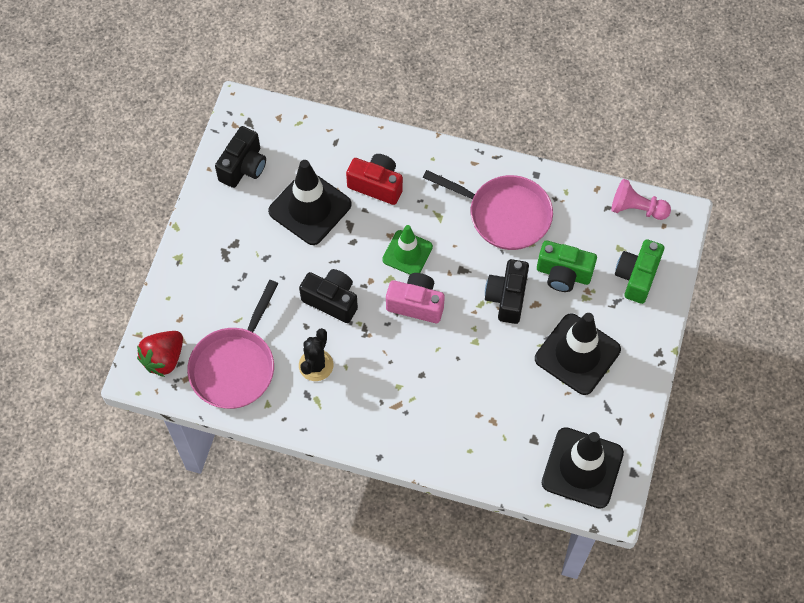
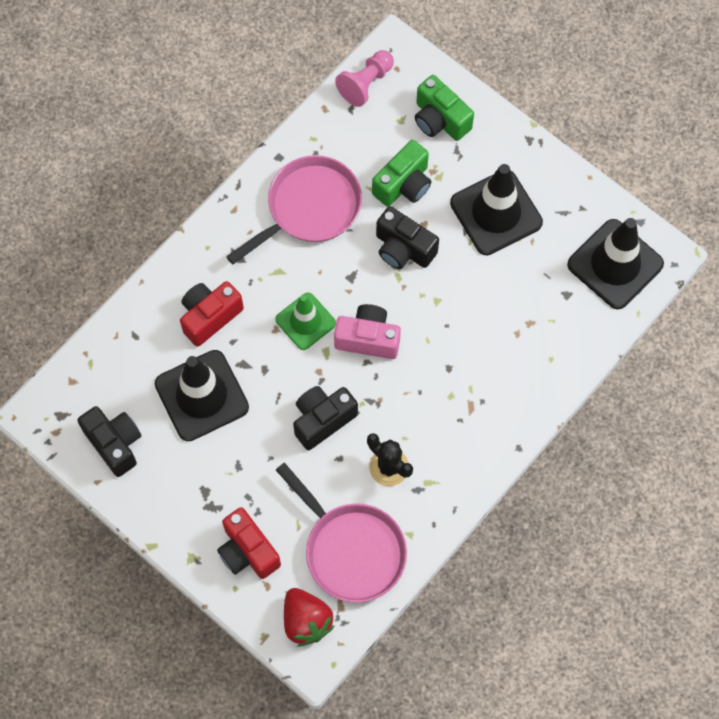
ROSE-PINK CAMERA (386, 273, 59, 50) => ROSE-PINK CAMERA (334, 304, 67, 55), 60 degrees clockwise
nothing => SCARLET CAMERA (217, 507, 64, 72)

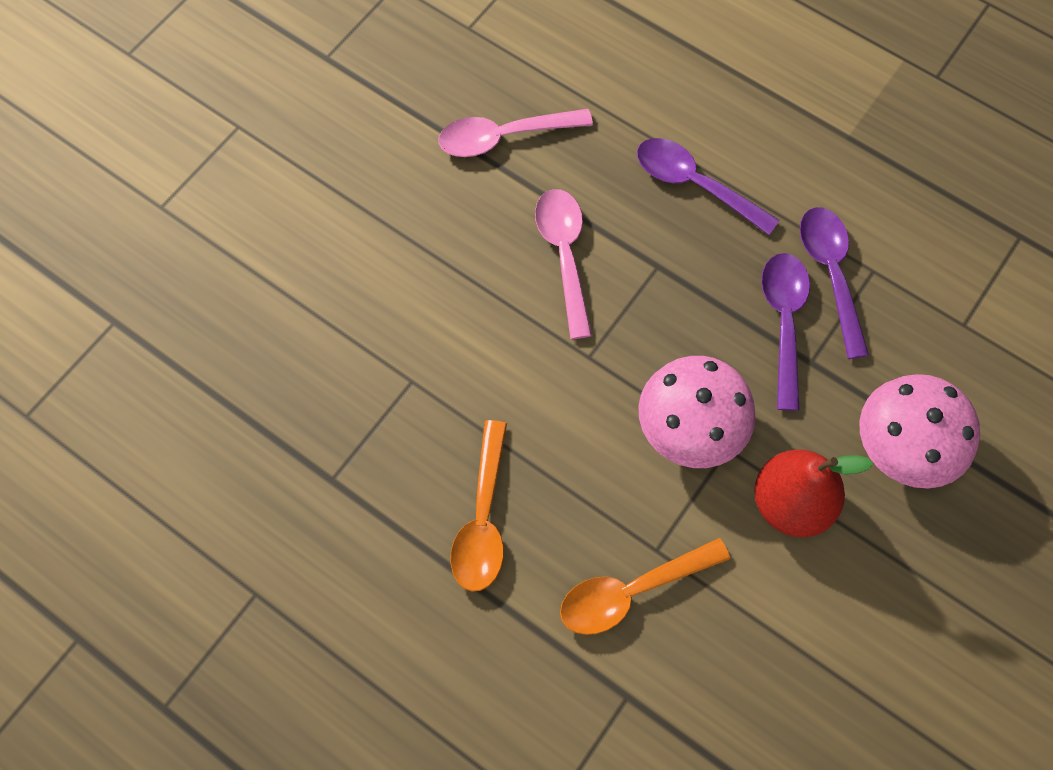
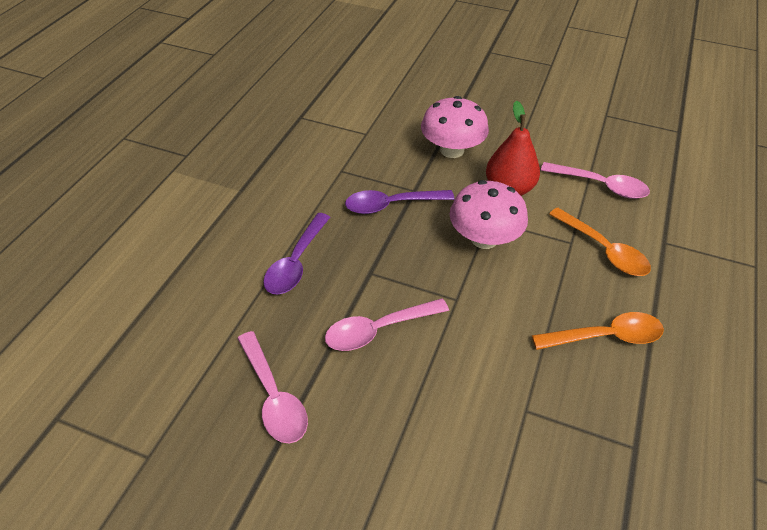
ROYAL PURPLE TABLESPOON (800, 207, 69, 152) => nothing
nothing => ROSE-PINK TABLESPOON (541, 162, 109, 37)

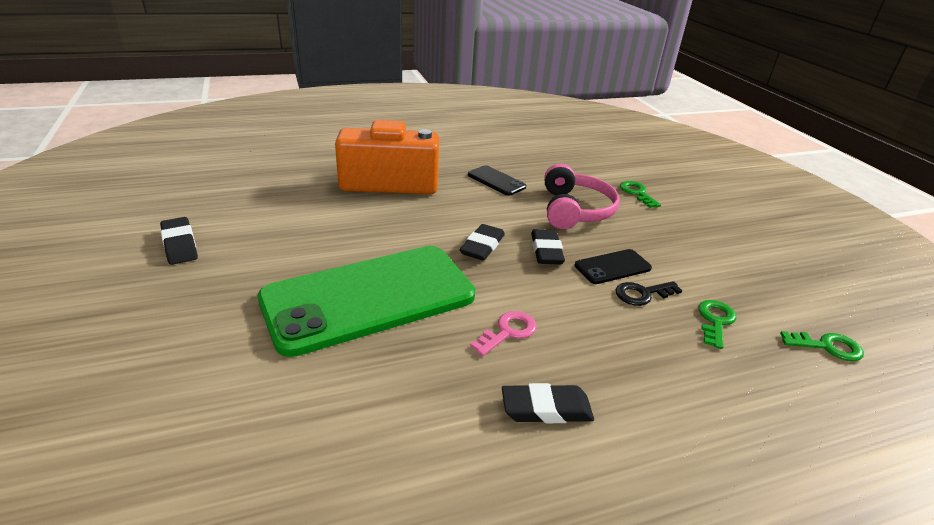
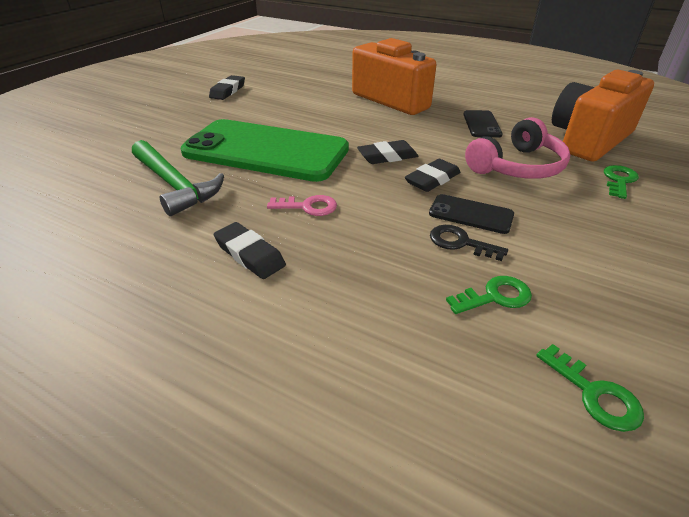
nothing => ORANGE-COLOURED CAMERA (552, 70, 102, 92)
nothing => EMERALD CARPENTER'S HAMMER (132, 140, 92, 76)

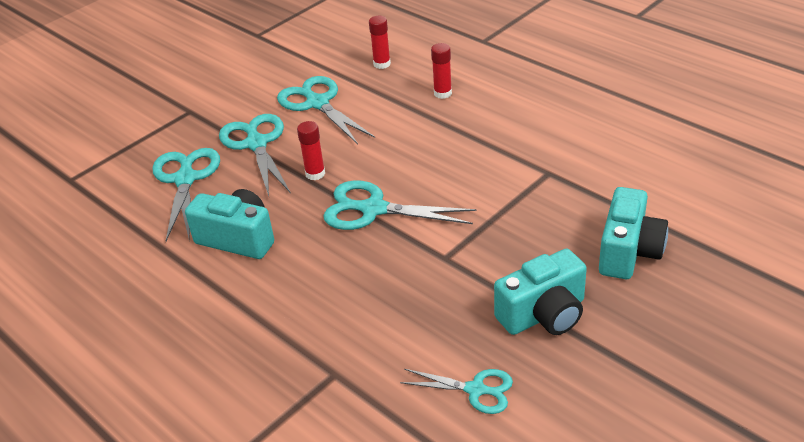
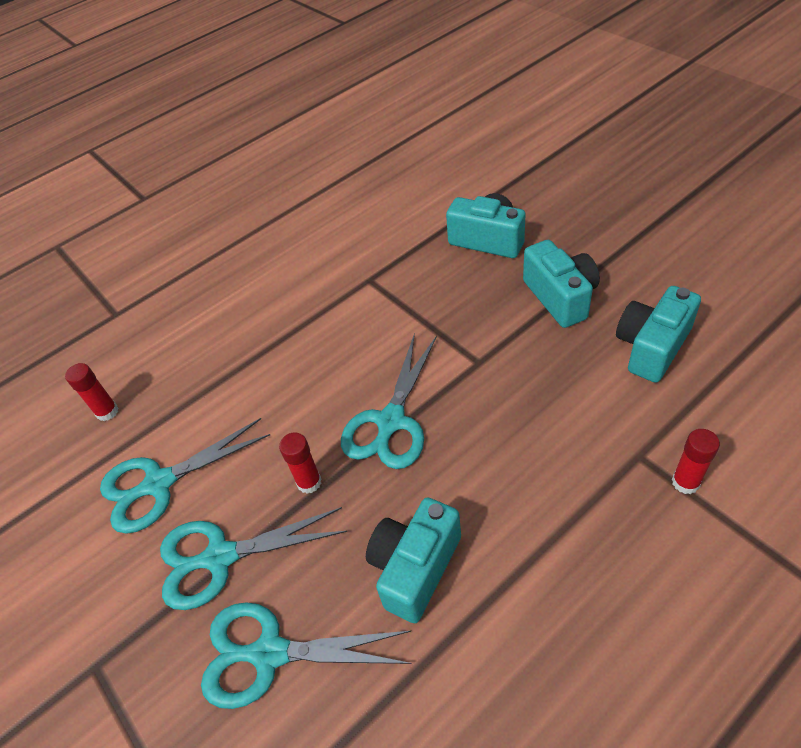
SCARLET GLUE STICK (431, 43, 21, 56) => SCARLET GLUE STICK (672, 429, 48, 65), move
TURQUOISE SHEARS (400, 369, 113, 45) => TURQUOISE CAMERA (616, 286, 85, 97)

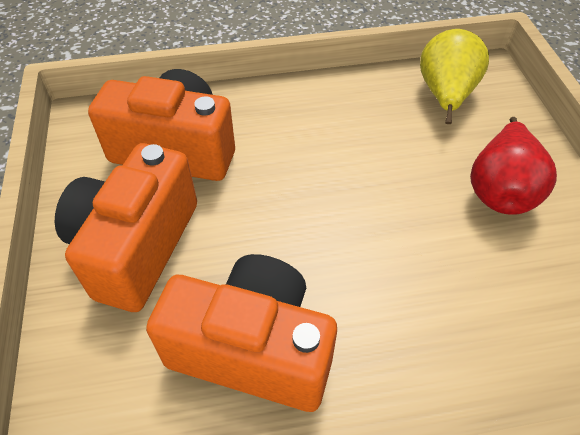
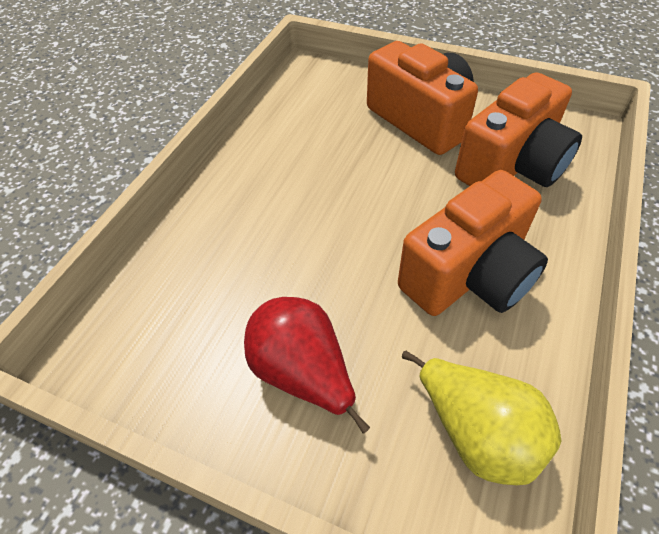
ORANGE-COLOURED CAMERA (146, 254, 191, 158) => ORANGE-COLOURED CAMERA (398, 170, 150, 146), move

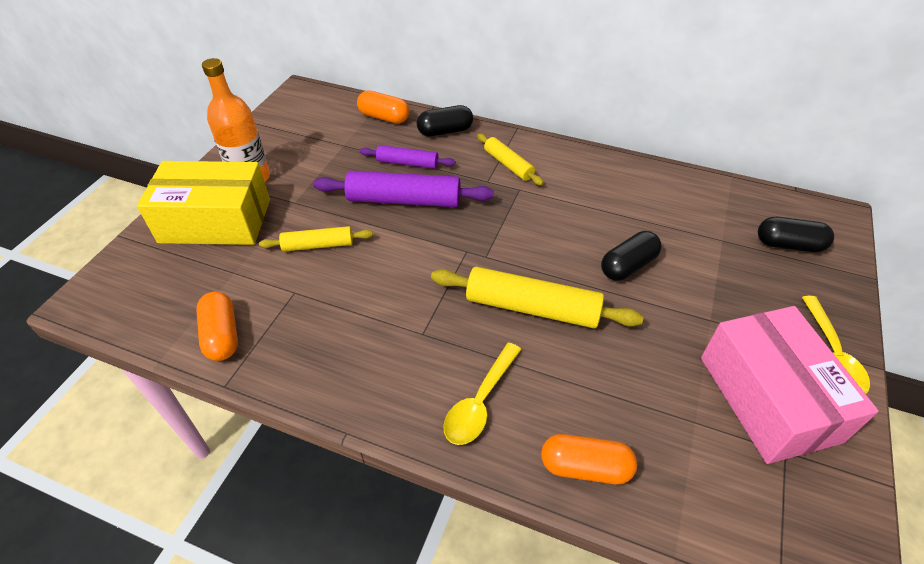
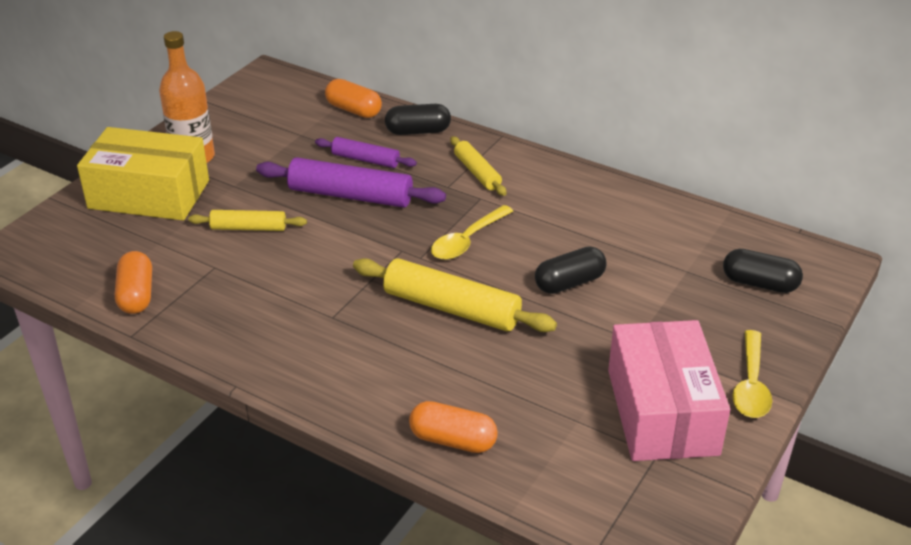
GOLDEN TABLESPOON (443, 342, 79, 103) => GOLDEN TABLESPOON (431, 205, 82, 55), move

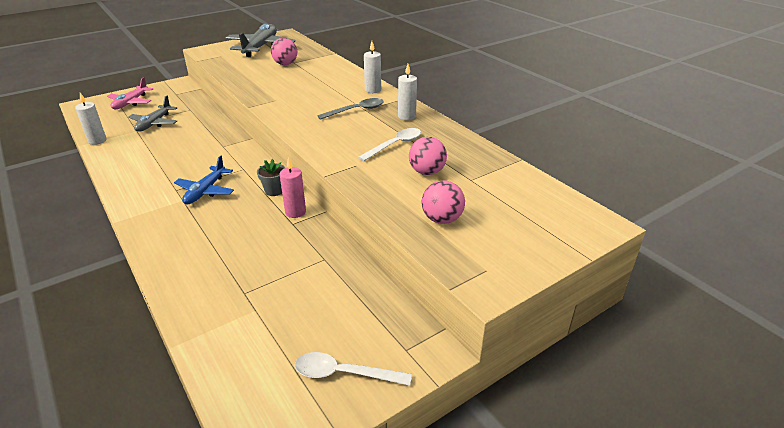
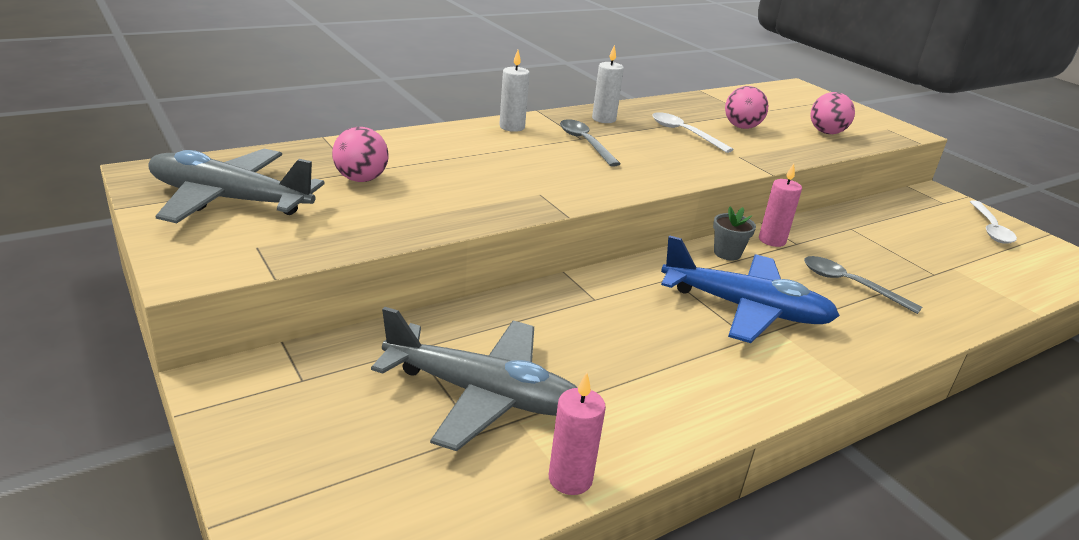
ROSE-PINK PLANE (107, 77, 46, 32) => nothing
PURE WHITE PILLAR CANDLE (75, 93, 32, 52) => ROSE-PINK PILLAR CANDLE (549, 372, 57, 123)
GREY PLANE (128, 96, 49, 36) => GREY PLANE (371, 307, 207, 144), x1.58
COBALT PLANE (174, 155, 60, 49) => COBALT PLANE (661, 235, 179, 108), x1.58
nothing => GREY TABLESPOON (804, 256, 118, 58)

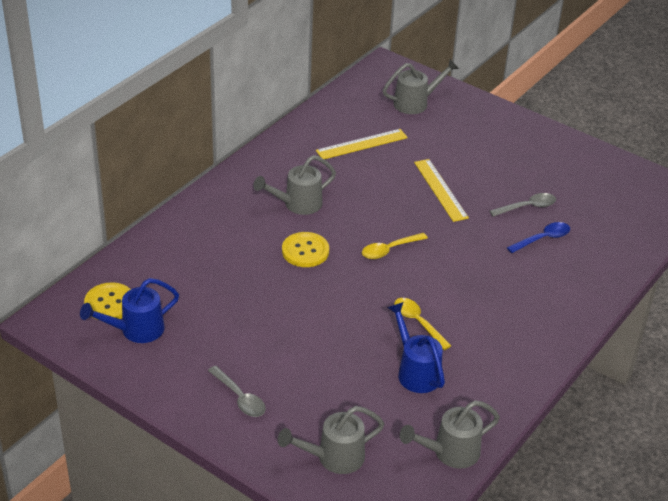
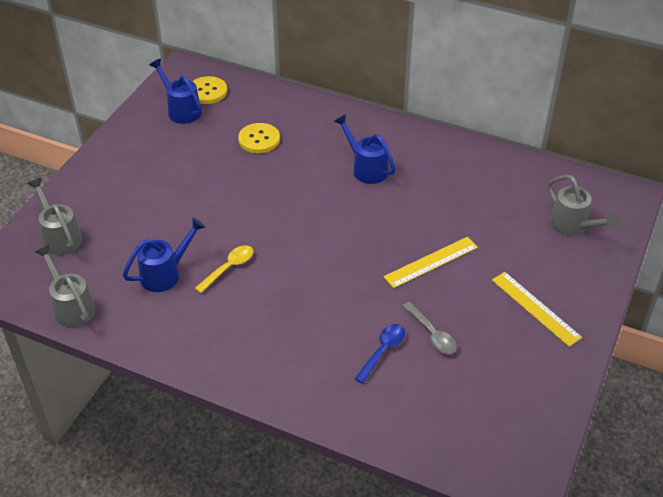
GOLDEN RULER (316, 129, 92, 30) => GOLDEN RULER (492, 272, 90, 75), move
GREY SPRINKLING CAN (253, 155, 83, 60) => COBALT SPRINKLING CAN (334, 114, 62, 70)
COBALT TABLESPOON (507, 222, 63, 31) => COBALT TABLESPOON (354, 324, 51, 60), 105 degrees counterclockwise
GOLDEN BUTTON (282, 232, 47, 35) => GOLDEN BUTTON (238, 123, 42, 30), move
GOLDEN TABLESPOON (362, 233, 66, 26) => nothing
GREY TABLESPOON (208, 366, 58, 51) => nothing

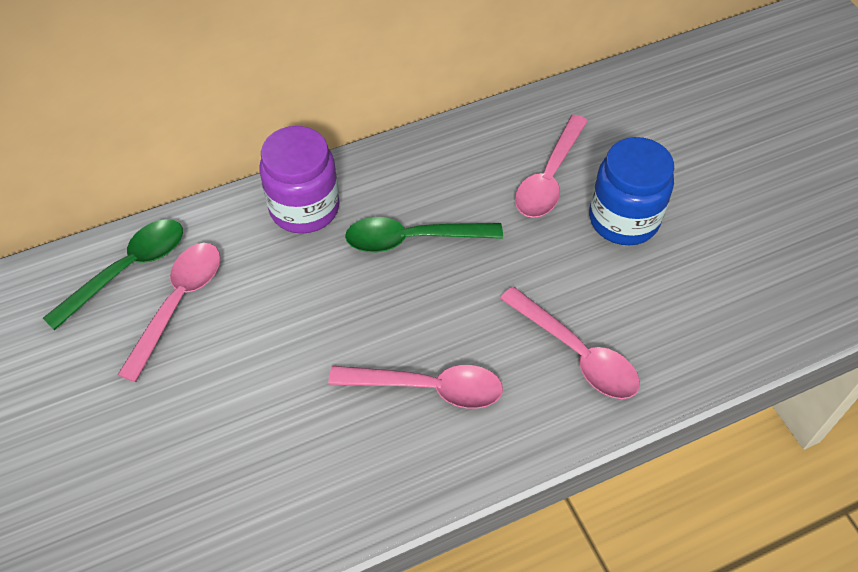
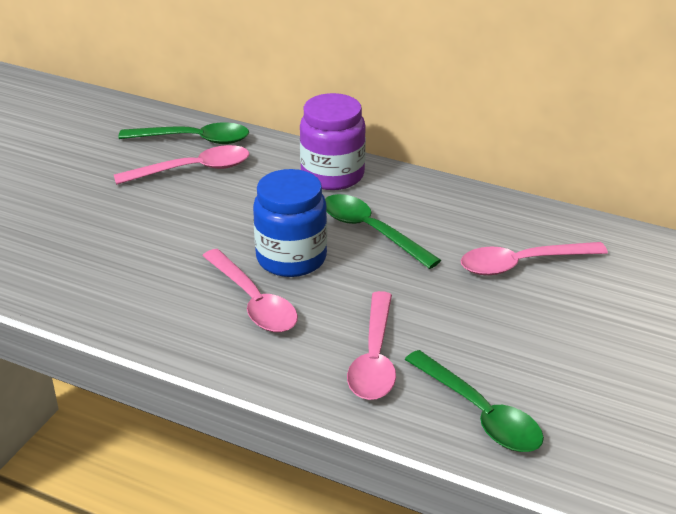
COBALT JAR (589, 137, 85, 108) => COBALT JAR (253, 169, 74, 108), move
nothing => EMERALD TABLESPOON (405, 350, 139, 102)

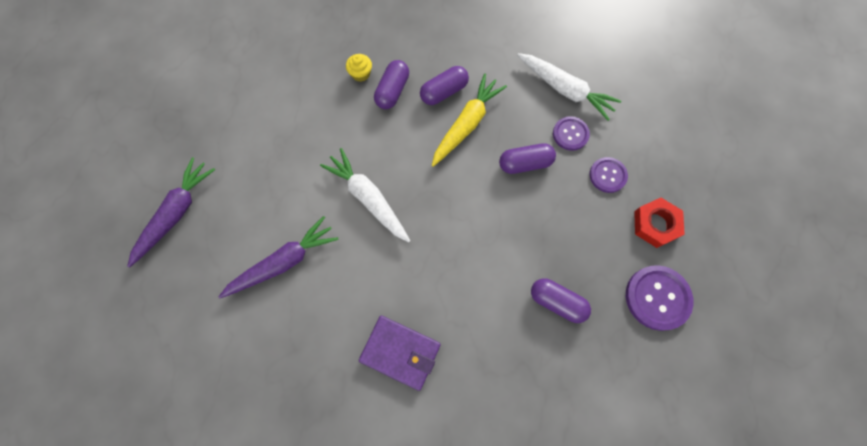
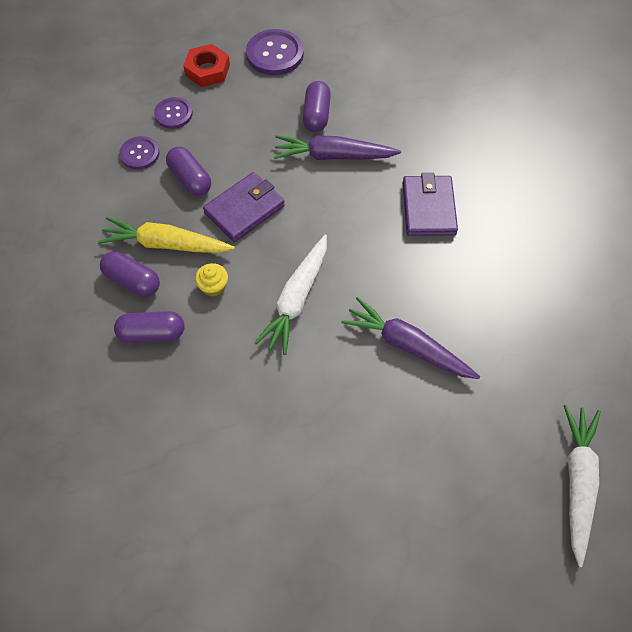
PURE WHITE TOY CARROT (517, 53, 105, 68) => PURE WHITE TOY CARROT (564, 405, 37, 162), move
GOLDEN FAIRY CAKE (346, 54, 26, 28) => GOLDEN FAIRY CAKE (195, 263, 33, 34), move
ROYAL PURPLE TOY CARROT (127, 157, 88, 110) => ROYAL PURPLE TOY CARROT (274, 135, 127, 25), move
nothing => ROYAL PURPLE WALLET (203, 172, 82, 70)

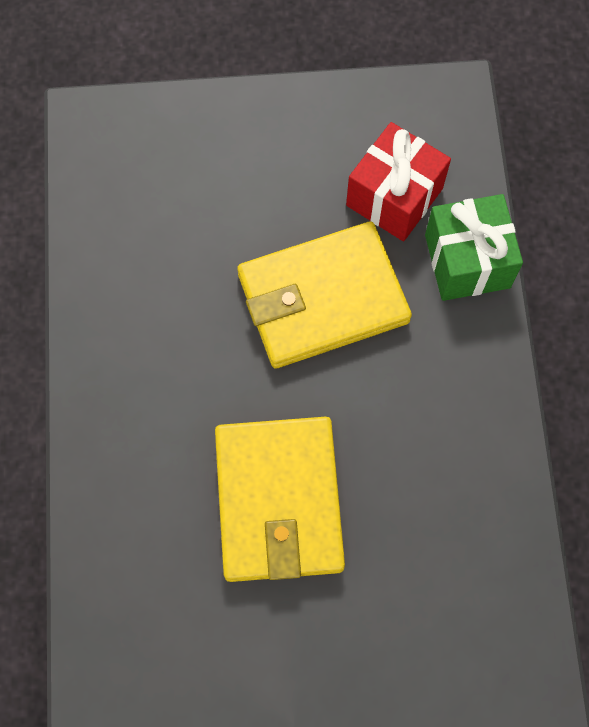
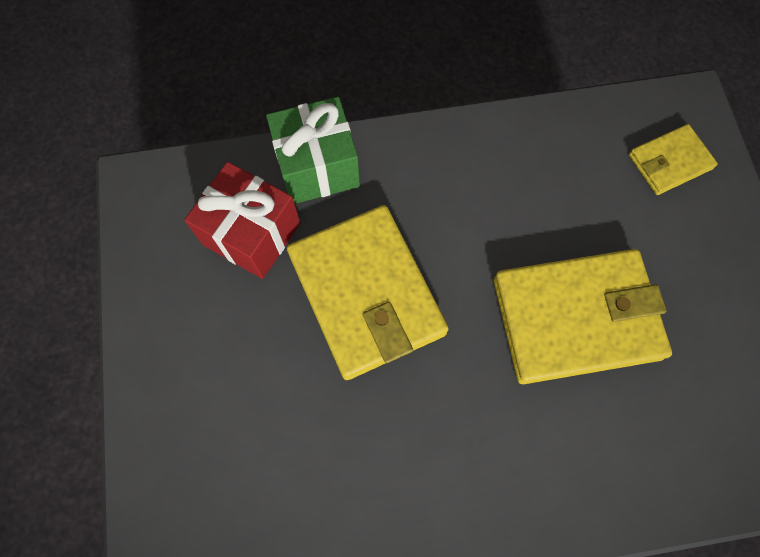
nothing => GOLDEN WALLET (629, 124, 89, 71)

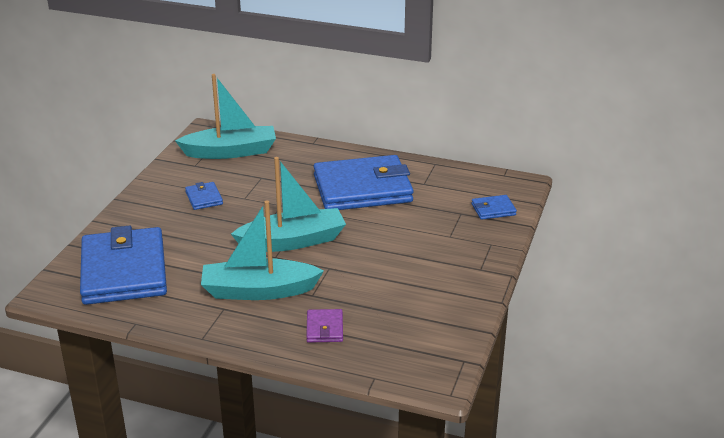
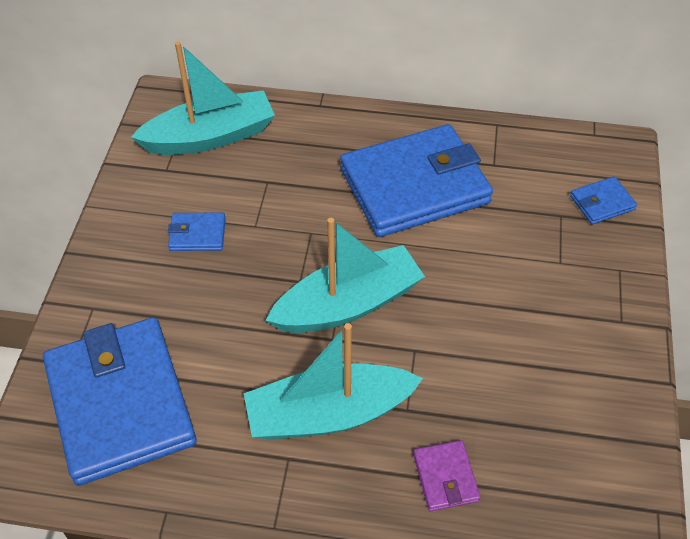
COBALT WALLET (185, 182, 38, 28) => COBALT WALLET (168, 212, 58, 39), 60 degrees counterclockwise

